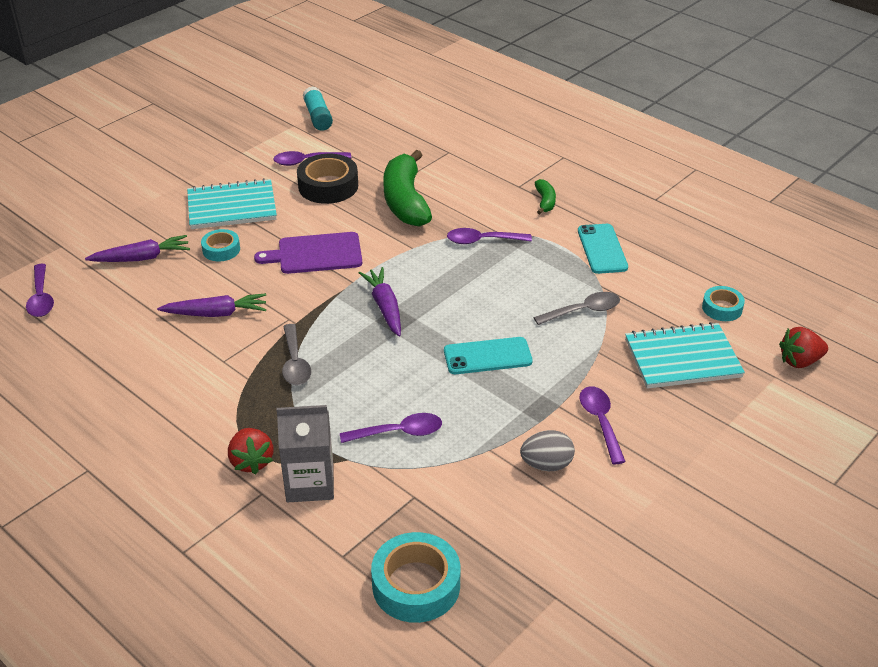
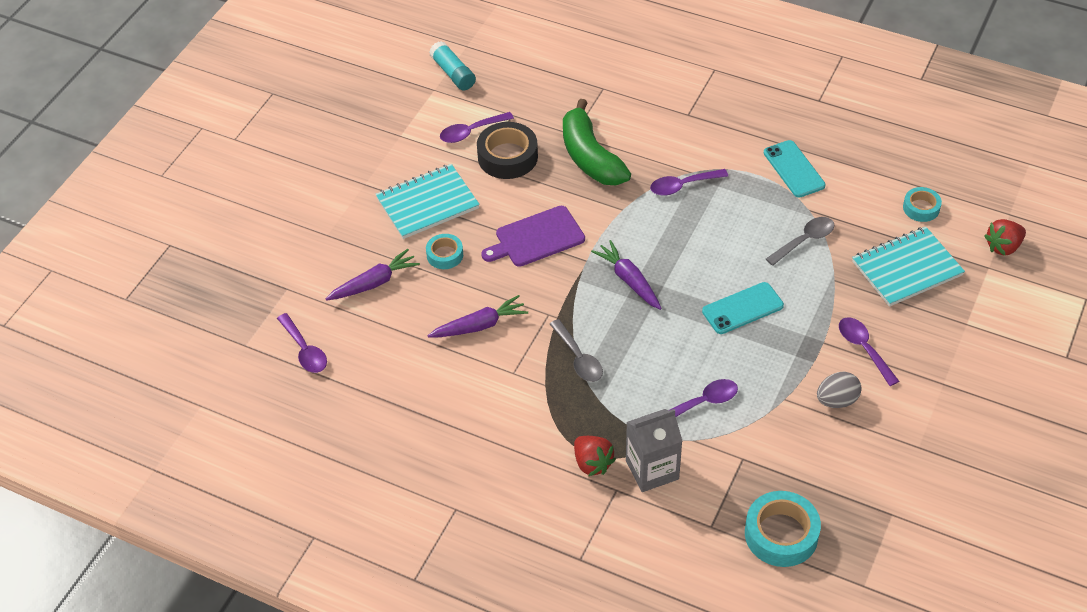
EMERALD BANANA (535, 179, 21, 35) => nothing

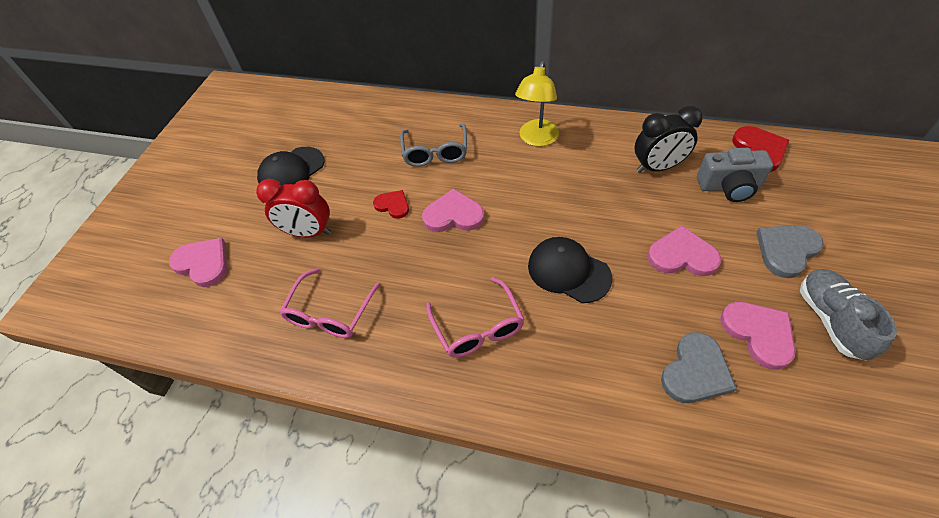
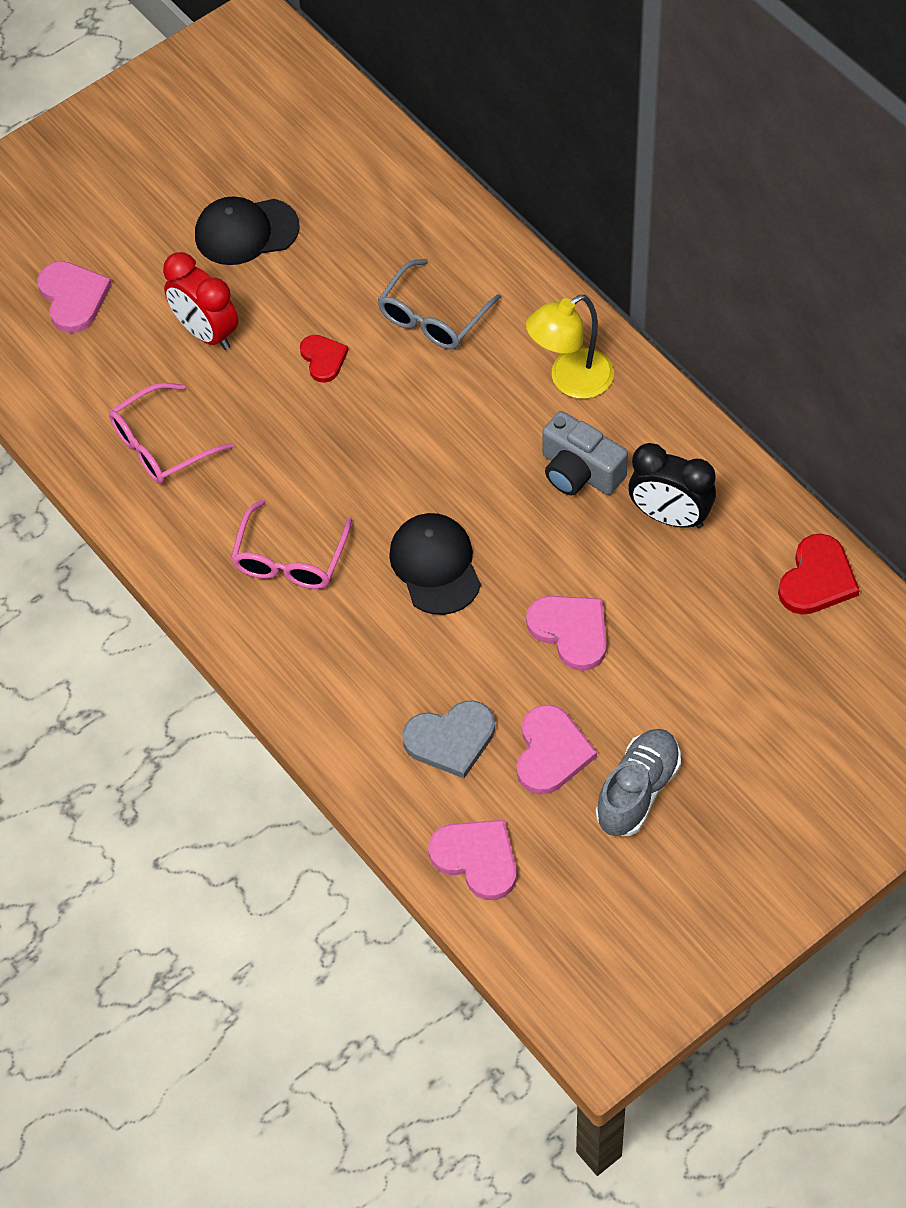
GREY CAMERA (697, 148, 76, 54) => GREY CAMERA (542, 411, 86, 84), move
ROSE-PINK HEART (422, 188, 63, 44) => ROSE-PINK HEART (428, 820, 89, 80), move
GREY HEART (756, 225, 68, 53) => nothing

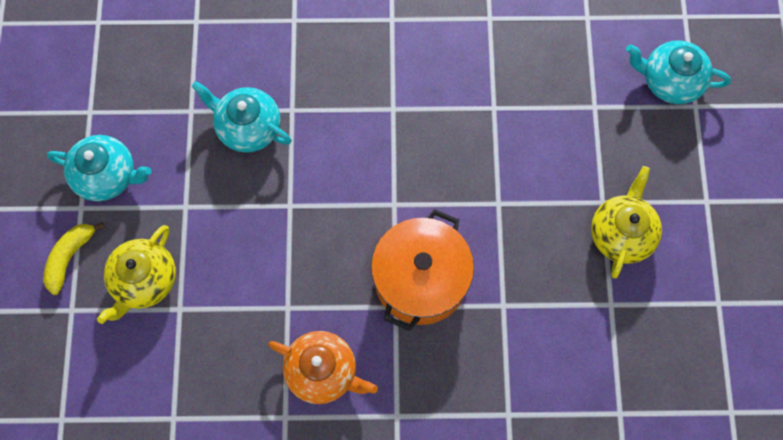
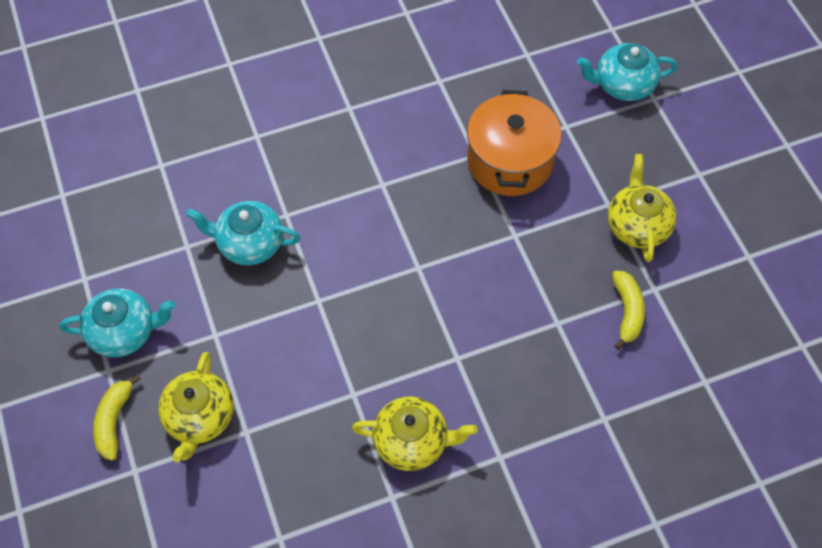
ORANGE-COLOURED POT (371, 209, 103, 122) => ORANGE-COLOURED POT (467, 90, 95, 106), move
ORANGE-COLOURED TEA POT (268, 331, 110, 73) => GOLDEN TEA POT (352, 397, 126, 74)
nothing => GOLDEN BANANA (612, 270, 33, 80)

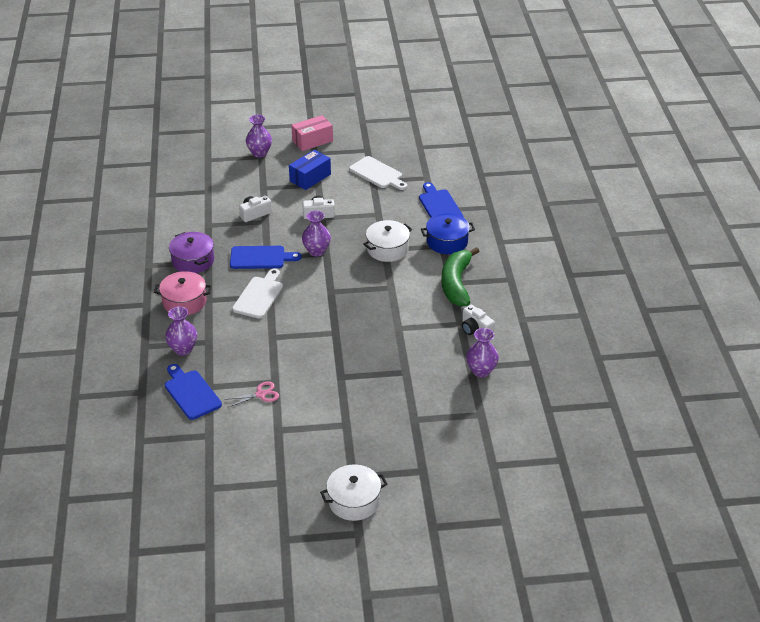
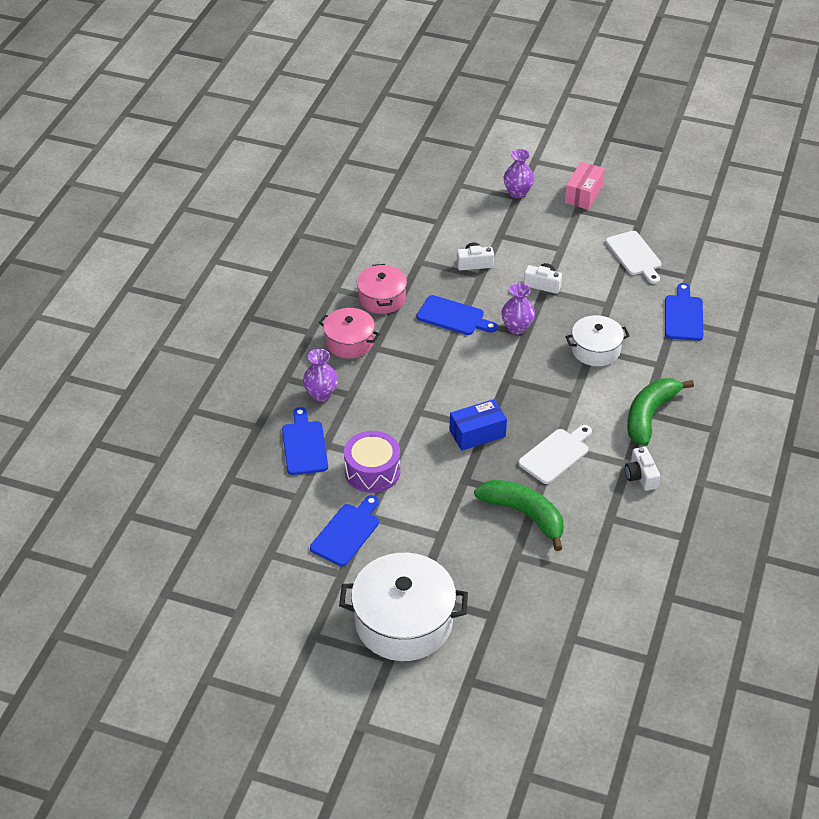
ROSE-PINK PACKAGE (291, 115, 42, 36) => ROSE-PINK PACKAGE (565, 162, 40, 48), 60 degrees counterclockwise
COBALT PACKAGE (289, 150, 42, 40) => COBALT PACKAGE (450, 399, 57, 52), move
COBALT POT (421, 213, 54, 41) => nothing
ROYAL PURPLE POT (169, 232, 45, 41) => ROSE-PINK POT (357, 264, 50, 50)
PURE WHITE CUTTING BOARD (232, 268, 51, 51) => PURE WHITE CUTTING BOARD (518, 425, 74, 59), move
ROYAL PURPLE TALL VASE (466, 328, 33, 49) => nothing
ROSE-PINK SHEARS (224, 381, 55, 27) => ROYAL PURPLE TOY DRUM (344, 431, 56, 62)
PURE WHITE POT (320, 464, 67, 57) => PURE WHITE POT (339, 553, 129, 108), x1.70
nothing => EMERALD BANANA (474, 480, 90, 71)
nothing => COBALT CUTTING BOARD (310, 495, 69, 71)

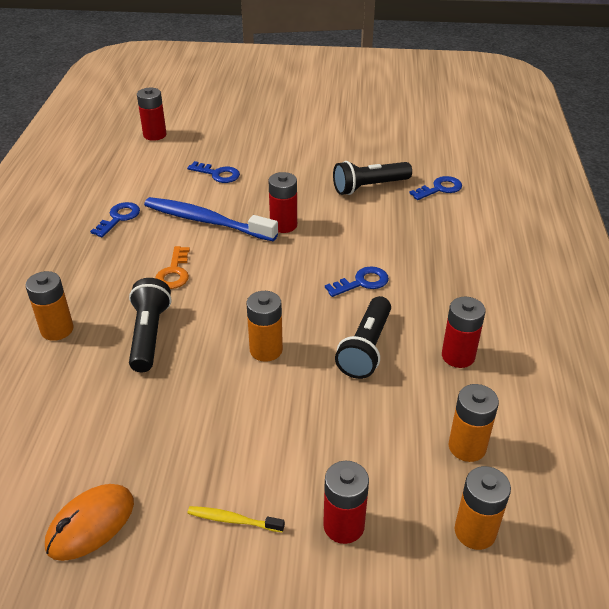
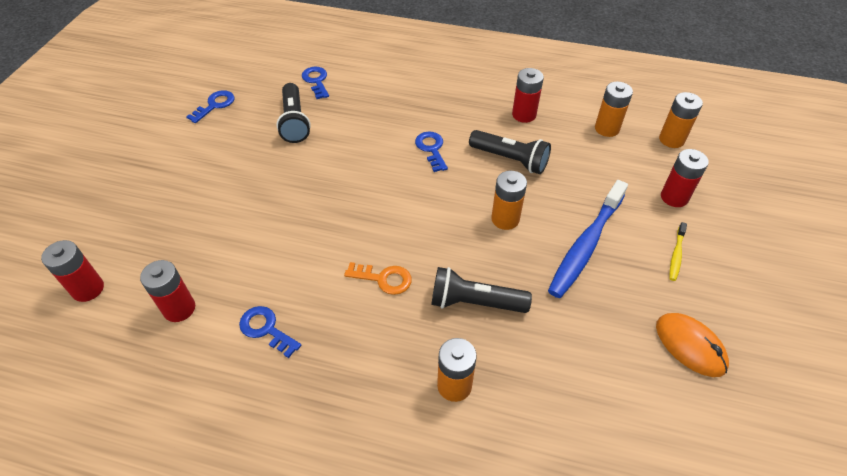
COBALT KEY (187, 161, 53, 22) => COBALT KEY (186, 90, 48, 33), move
SCARLET BATTERY (269, 172, 28, 61) => SCARLET BATTERY (140, 260, 55, 62), move
COBALT DENTAL BRUSH (144, 197, 134, 44) => COBALT DENTAL BRUSH (548, 180, 80, 118), move

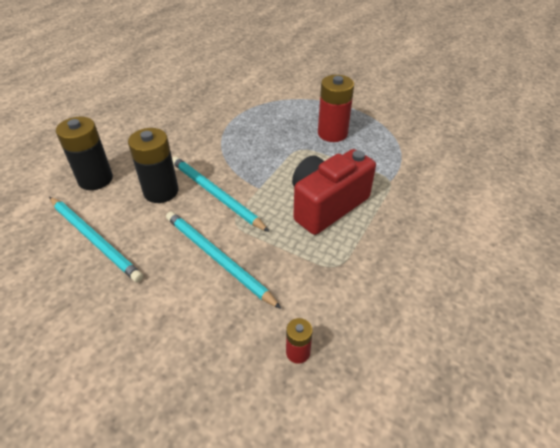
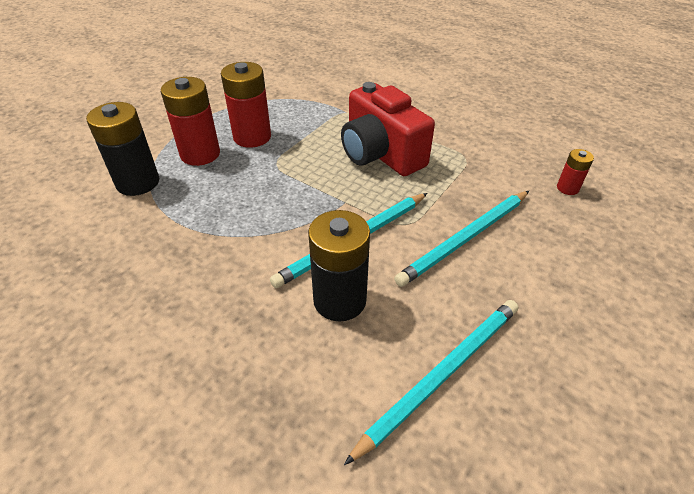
BLACK BATTERY (56, 117, 57, 73) => BLACK BATTERY (86, 102, 73, 94), move
nothing => SCARLET BATTERY (161, 77, 59, 89)

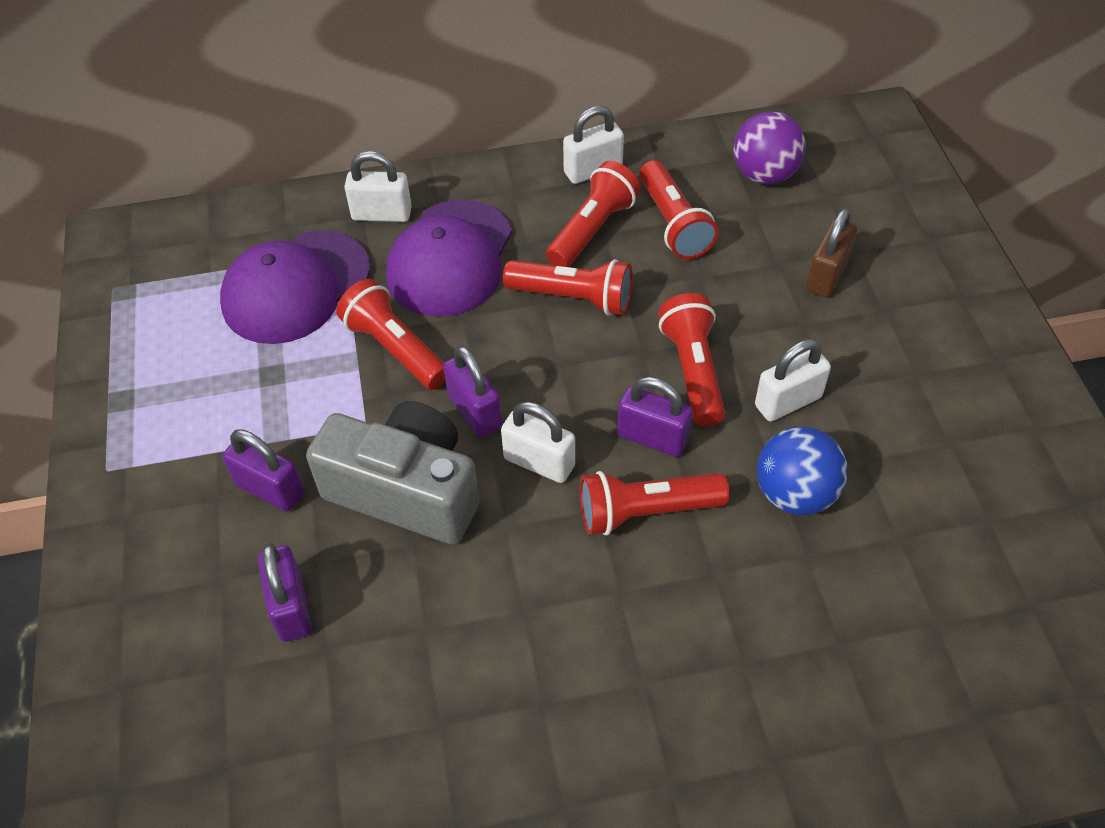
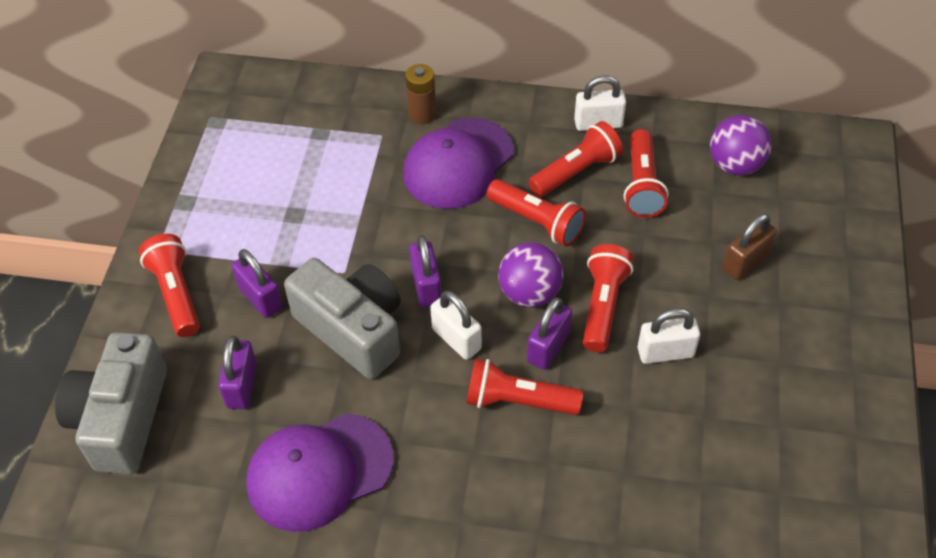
PURE WHITE PADLOCK (344, 151, 68, 71) => BROWN BATTERY (405, 64, 31, 60)
ROYAL PURPLE BASEBALL CAP (220, 230, 150, 114) => ROYAL PURPLE BASEBALL CAP (246, 413, 148, 119), move
SCARLET FLASHLIGHT (336, 279, 109, 111) => SCARLET FLASHLIGHT (139, 234, 61, 103), move
ROYAL PURPLE PADLOCK (617, 377, 76, 80) => ROYAL PURPLE PADLOCK (527, 297, 45, 73), 75 degrees clockwise
COBALT BALL (757, 427, 91, 88) => nothing
nothing => ROYAL PURPLE BALL (498, 242, 65, 65)
nothing => GREY CAMERA (55, 332, 112, 142)

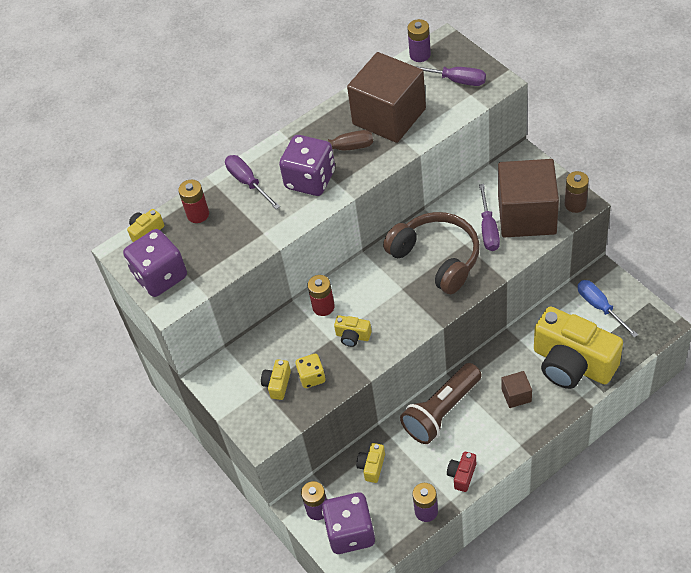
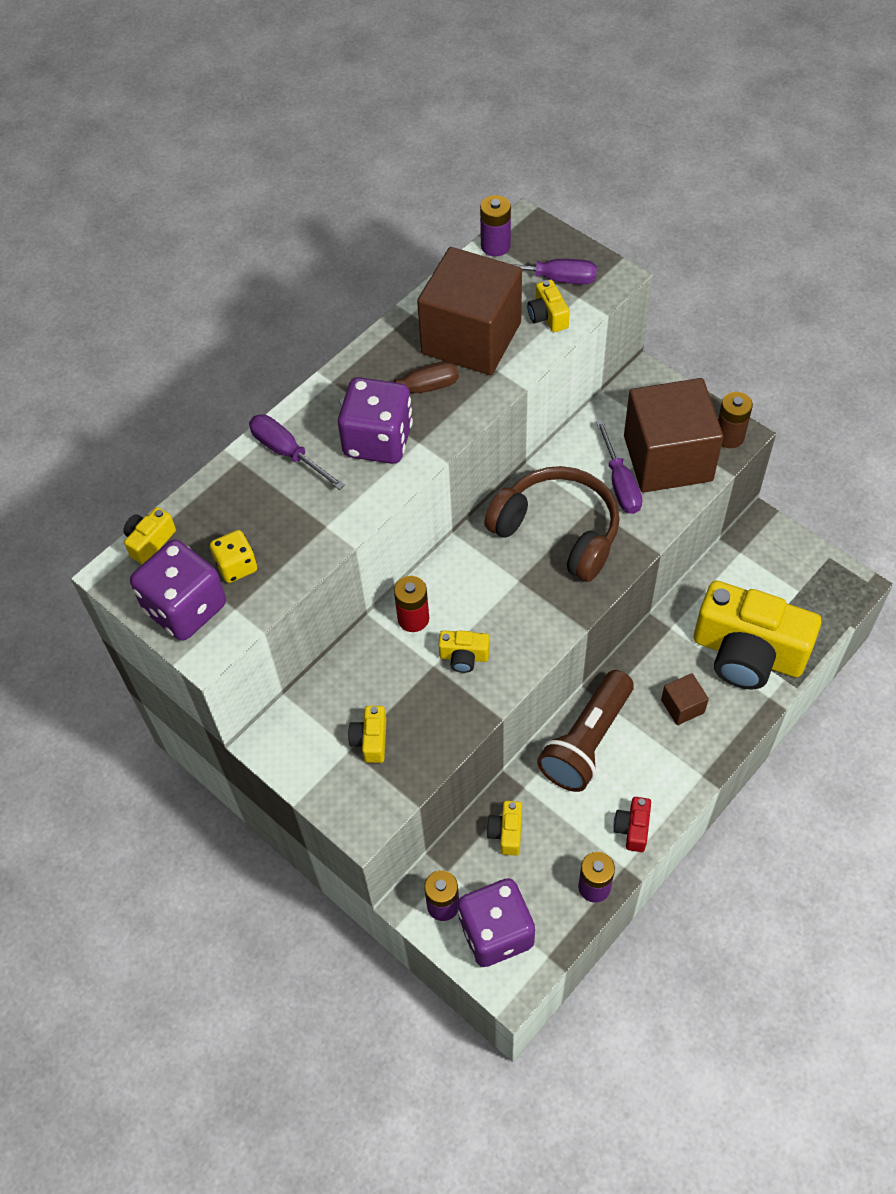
SCARLET BATTERY (178, 180, 31, 43) => nothing
COBALT SCREWDRIVER (577, 280, 61, 58) => nothing
GOLDEN GAME DIE (295, 354, 31, 34) => GOLDEN GAME DIE (210, 530, 47, 53), move
nothing => GOLDEN CAMERA (527, 280, 43, 52)

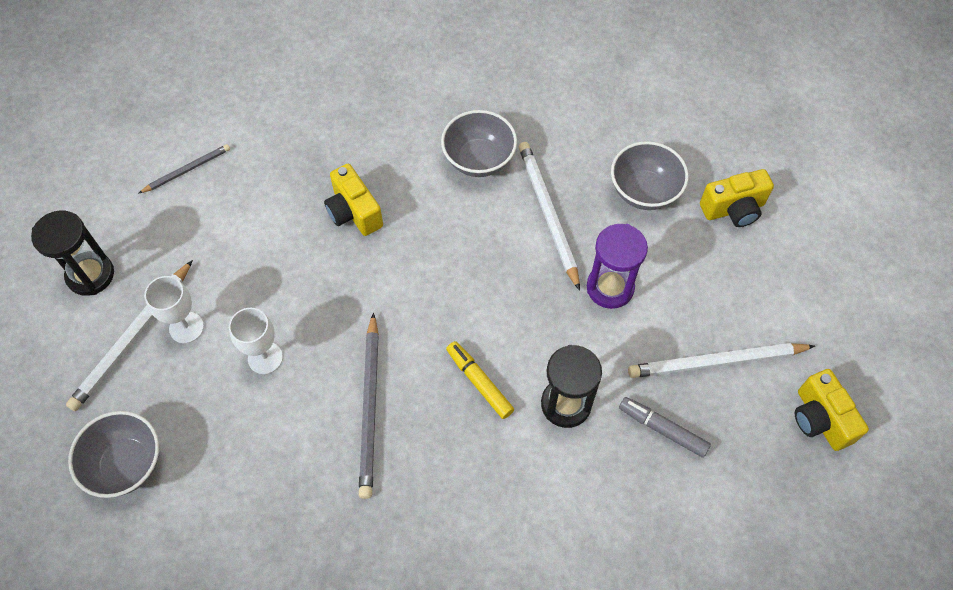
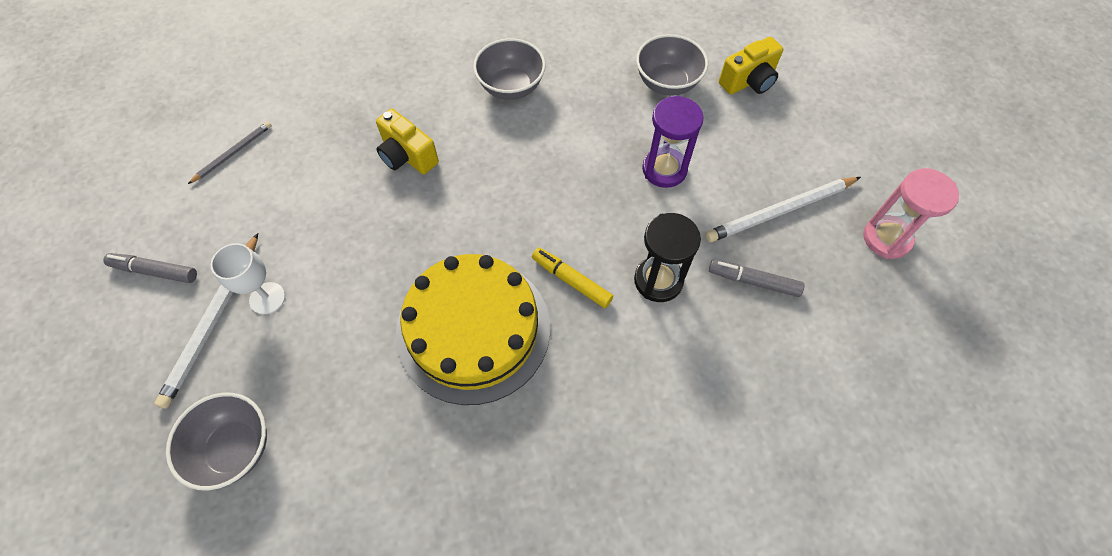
PURE WHITE LEAD PENCIL (518, 142, 62, 149) => nothing
BLACK SANDGLASS (31, 211, 83, 85) => GREY MARKER (103, 253, 94, 30)
PURE WHITE WINE GLASS (229, 308, 54, 66) => nothing
GREY LEAD PENCIL (359, 312, 20, 187) => GOLDEN GATEAU (395, 254, 155, 151)
GOLDEN CAMERA (795, 369, 74, 82) => ROSE-PINK SANDGLASS (863, 168, 96, 91)

